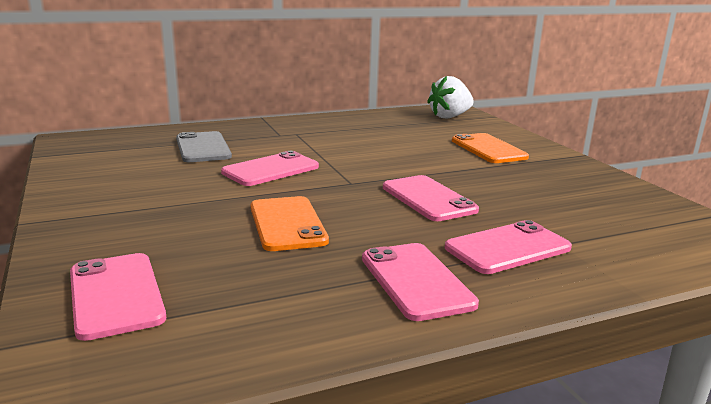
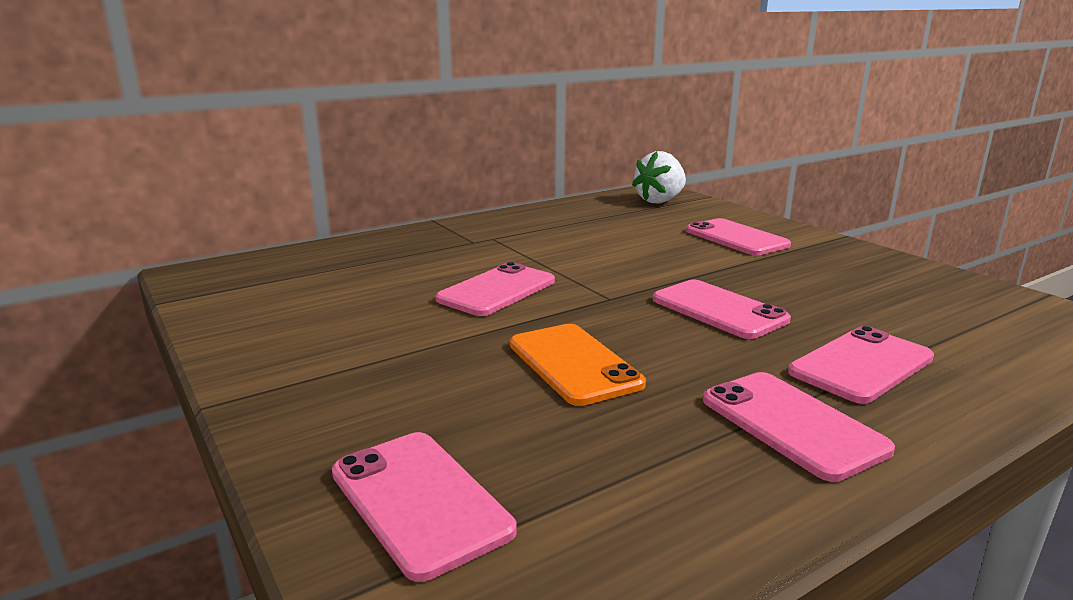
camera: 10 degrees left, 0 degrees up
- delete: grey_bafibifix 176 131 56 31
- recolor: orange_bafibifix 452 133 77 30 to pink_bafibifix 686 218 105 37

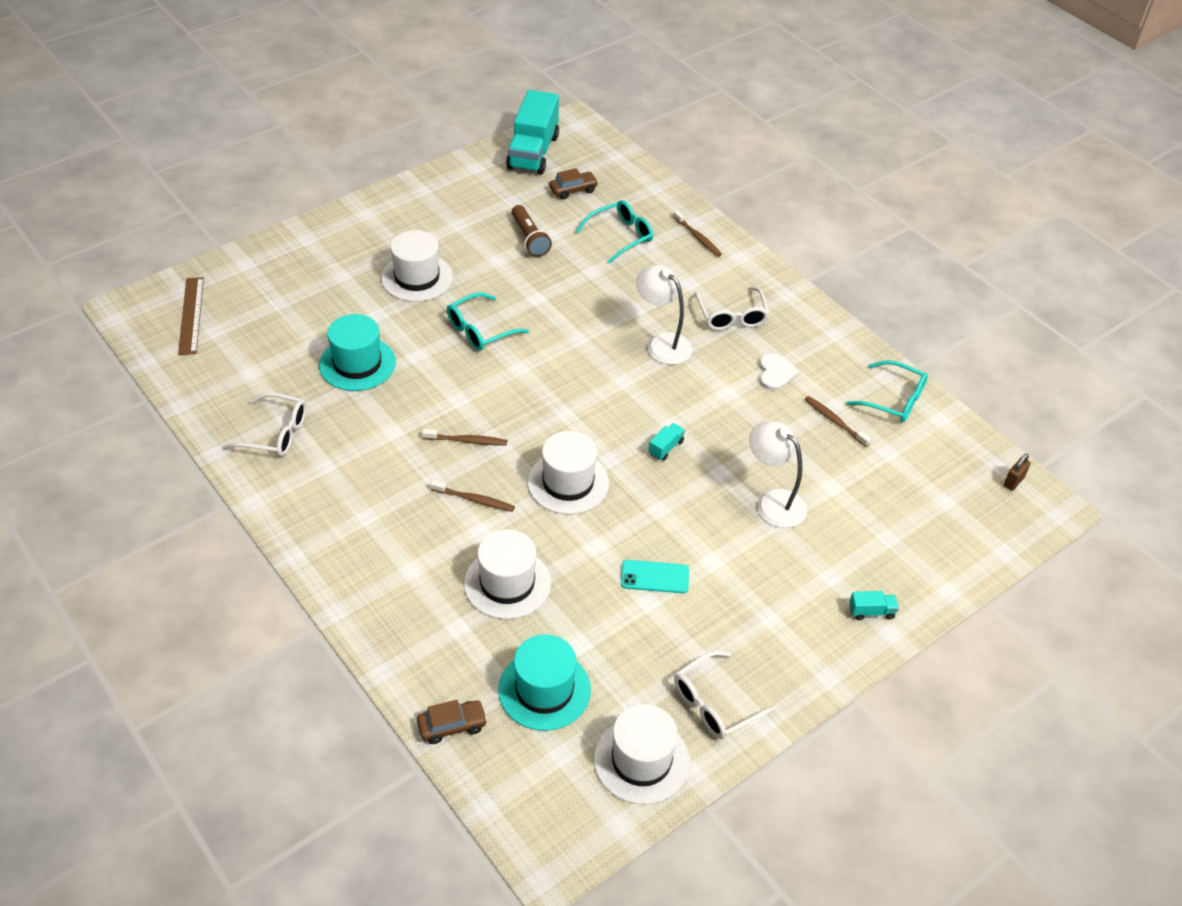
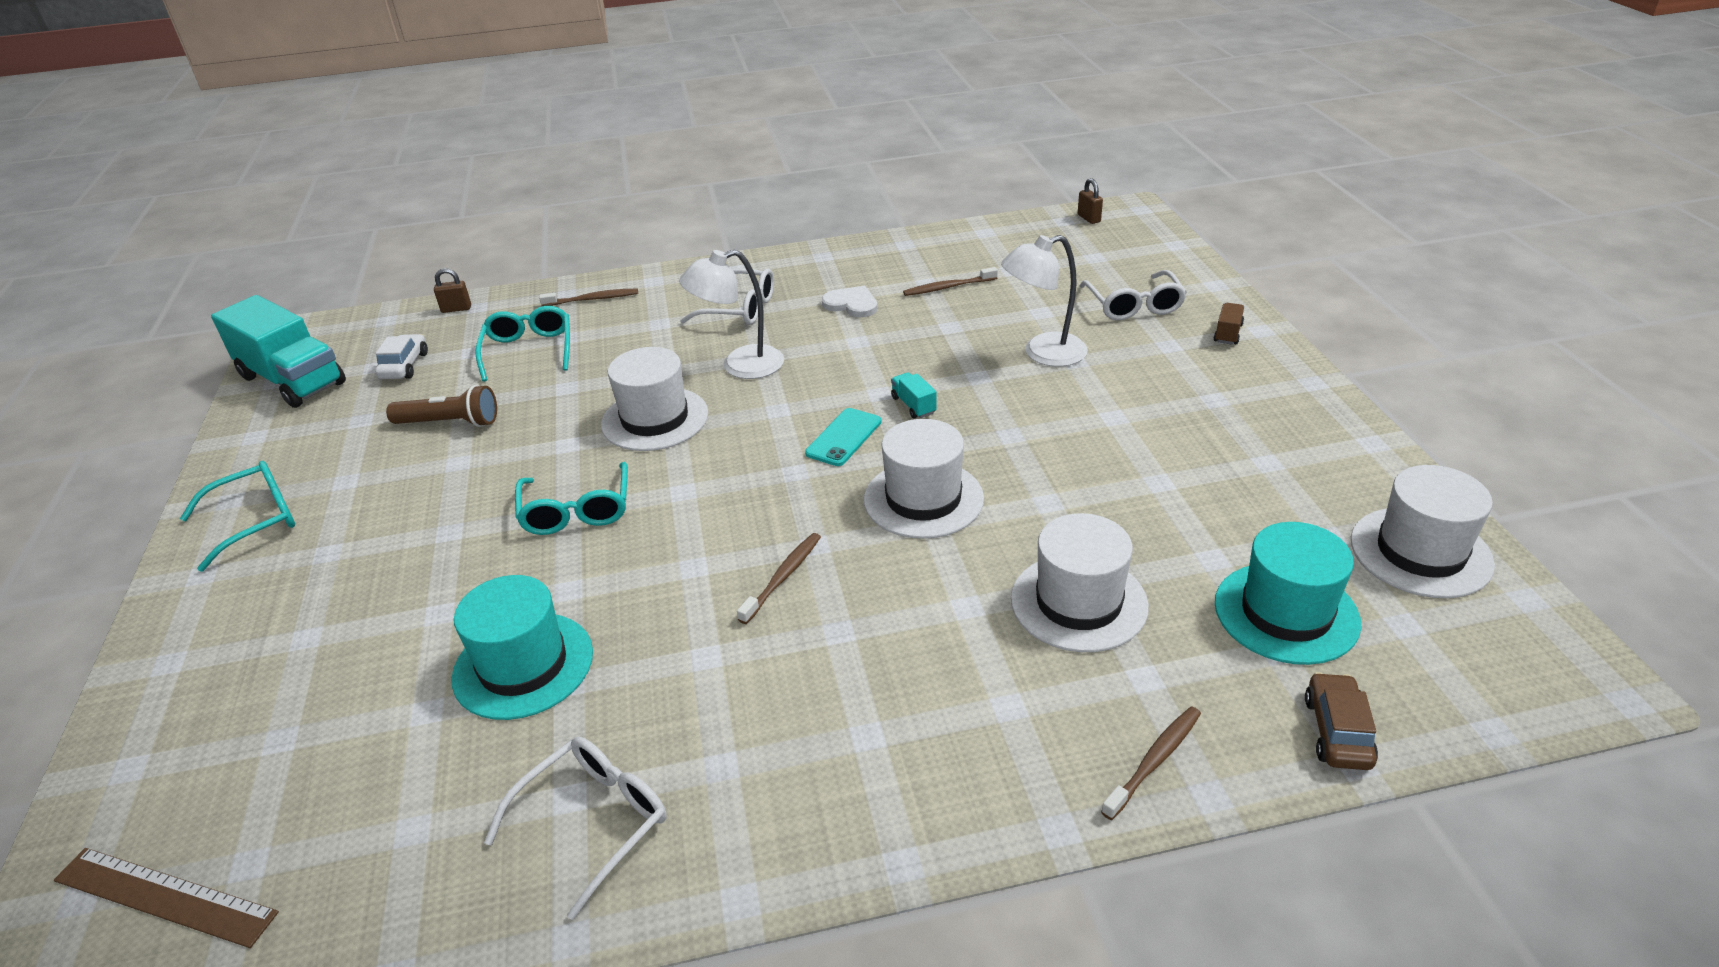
camera: 60 degrees left, 10 degrees down
- recolor: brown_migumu 549 168 49 32 to white_migumu 375 334 53 45
- move: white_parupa 381 230 72 72 to 601 347 107 104
- move: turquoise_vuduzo 846 360 82 62 to 180 461 115 111
- move: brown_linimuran 430 480 85 32 to 1101 706 100 114
- move: turquoise_bafibifix 621 560 68 33 to 805 408 76 58
- recolor: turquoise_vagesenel 849 591 50 29 to brown_vagesenel 1214 303 30 41
- move: white_vuduzo 674 651 103 88 to 1080 270 107 50
- insert: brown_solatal 434 268 37 45

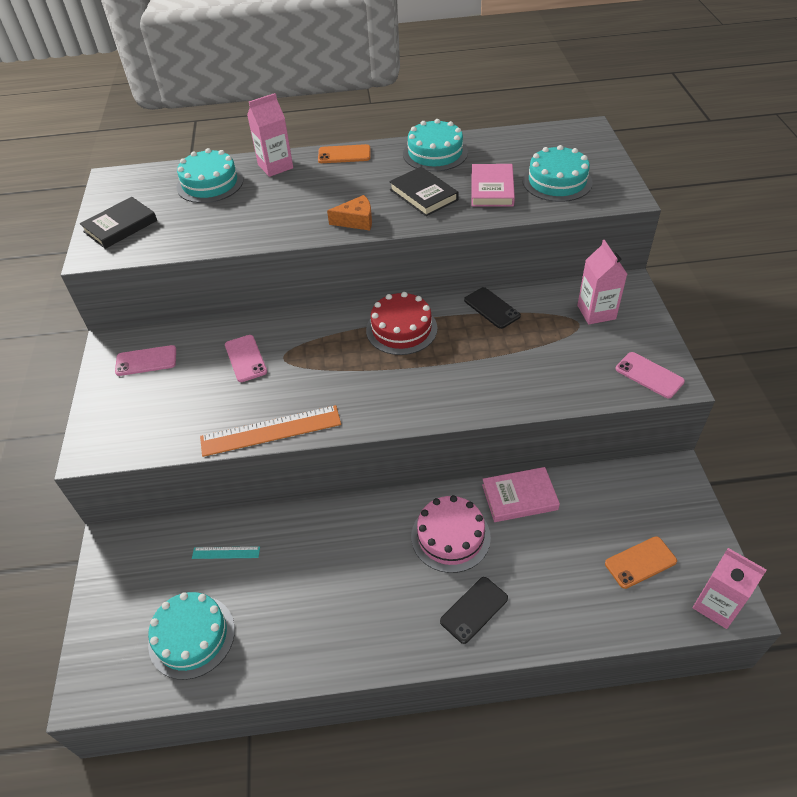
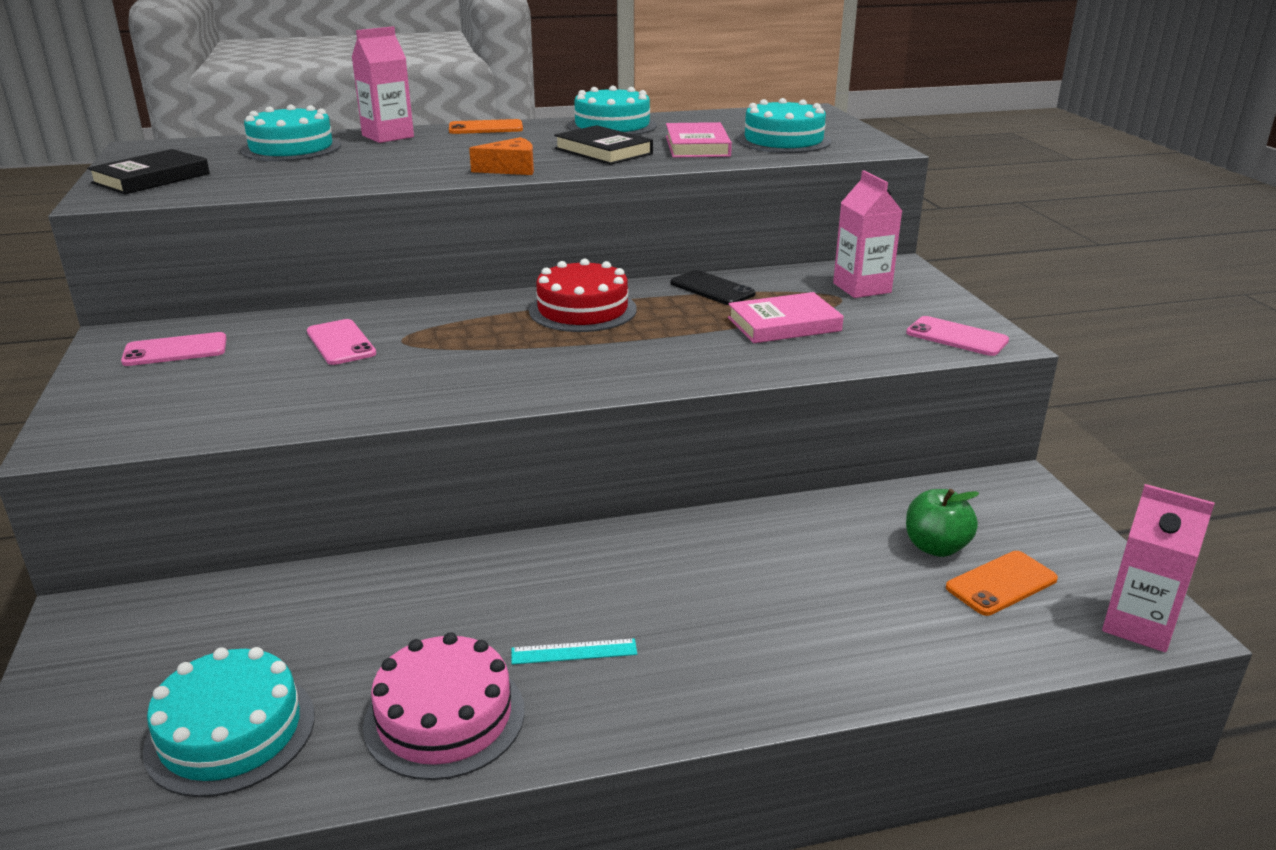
camera: 10 degrees left, 20 degrees down
- delete: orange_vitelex 200 405 141 52
- move: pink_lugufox 482 467 78 55 to 728 292 116 51
- move: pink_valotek 411 495 80 78 to 363 632 162 148
- move: turquoise_vitelex 192 546 68 13 to 511 638 126 26
- delete: black_bafibifix 440 577 68 67
- insert: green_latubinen 906 489 73 68

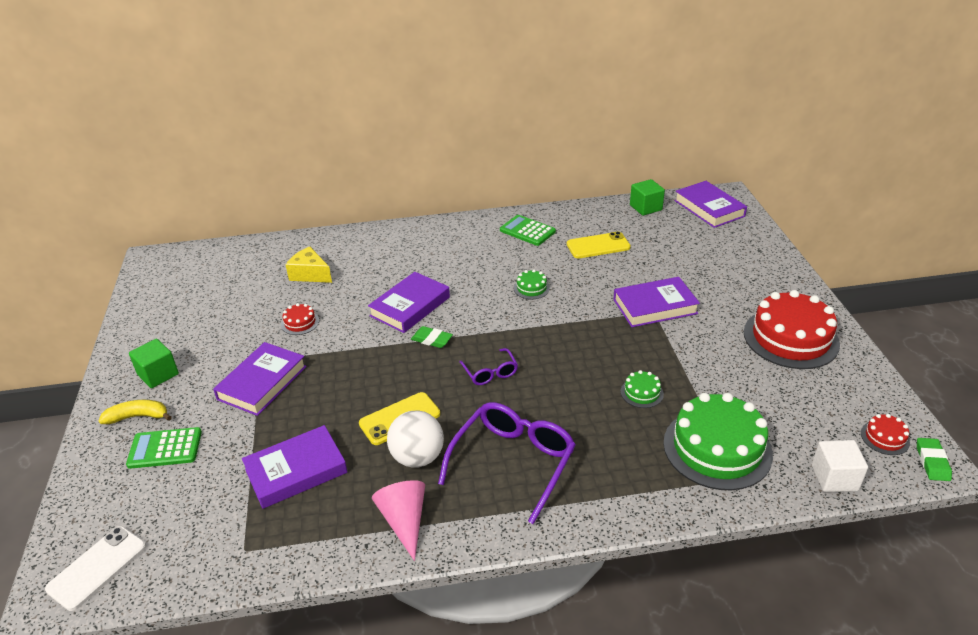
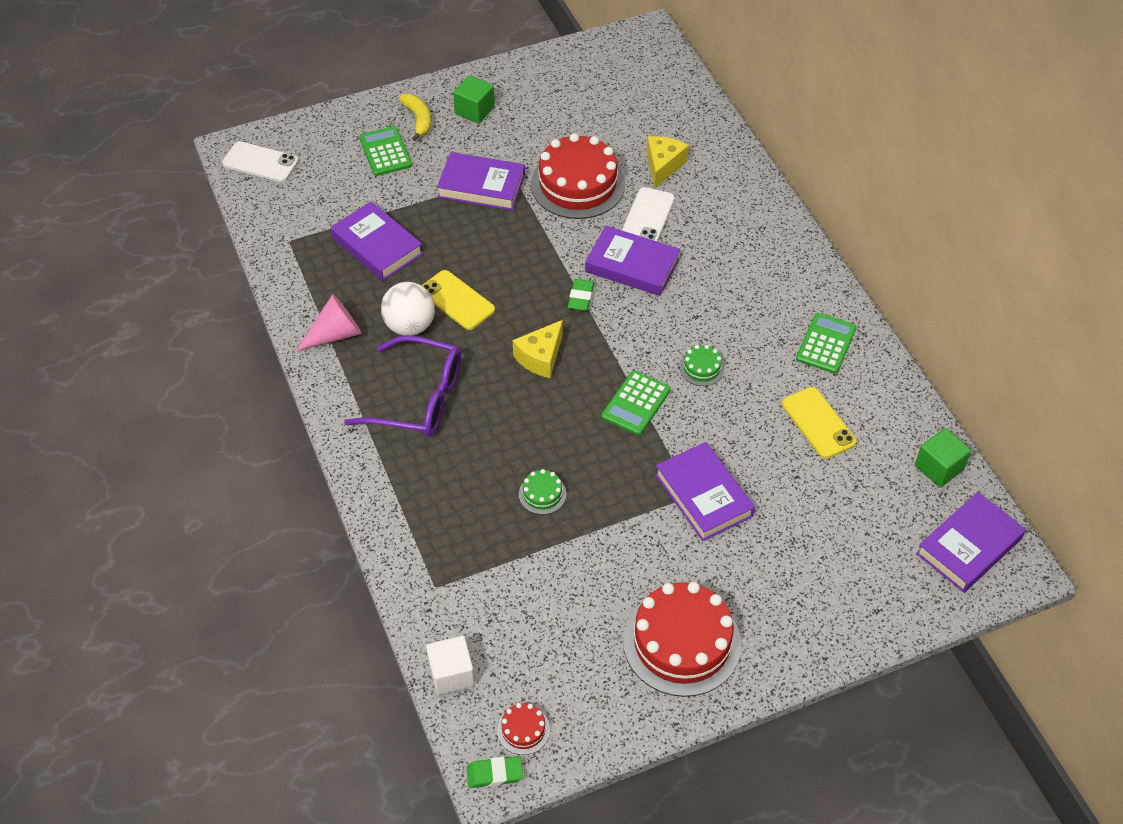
camera: 75 degrees right, 15 degrees up
- resize: red_valotek 281 303 38 32 = 531 133 94 86 x2.31
- replace: purple_vuduzo 459 348 59 37 to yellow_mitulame 513 320 50 58
- delete: green_valotek 663 393 110 97
- insert: white_bafibifix 622 187 53 55
- insert: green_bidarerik 602 370 69 65

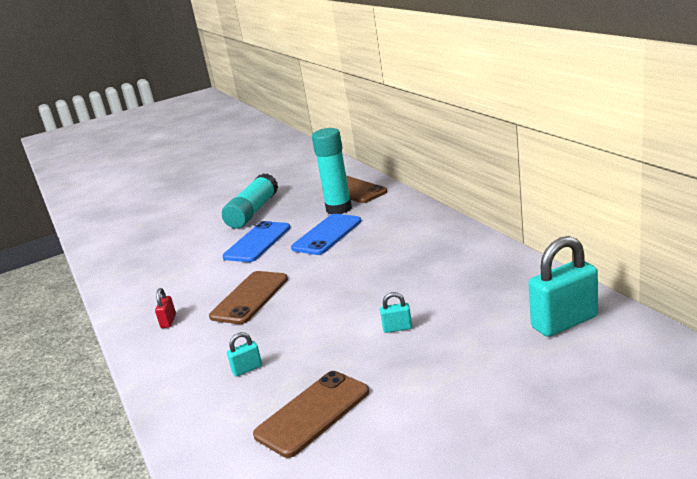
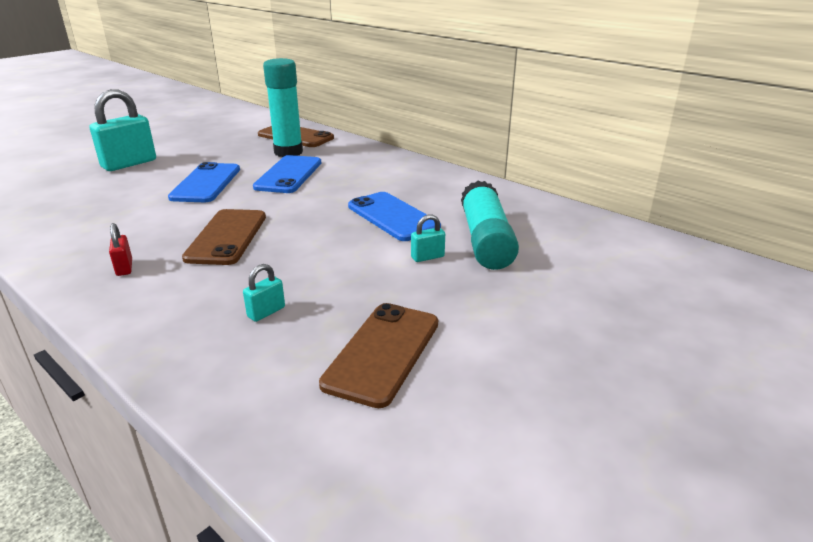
camera: 25 degrees left, 5 degrees up
- move: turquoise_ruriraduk 222 173 56 56 to 461 181 58 89
- move: turquoise_solatal 529 236 69 101 to 89 89 67 82
- insert: blue_bafibifix 348 192 93 49

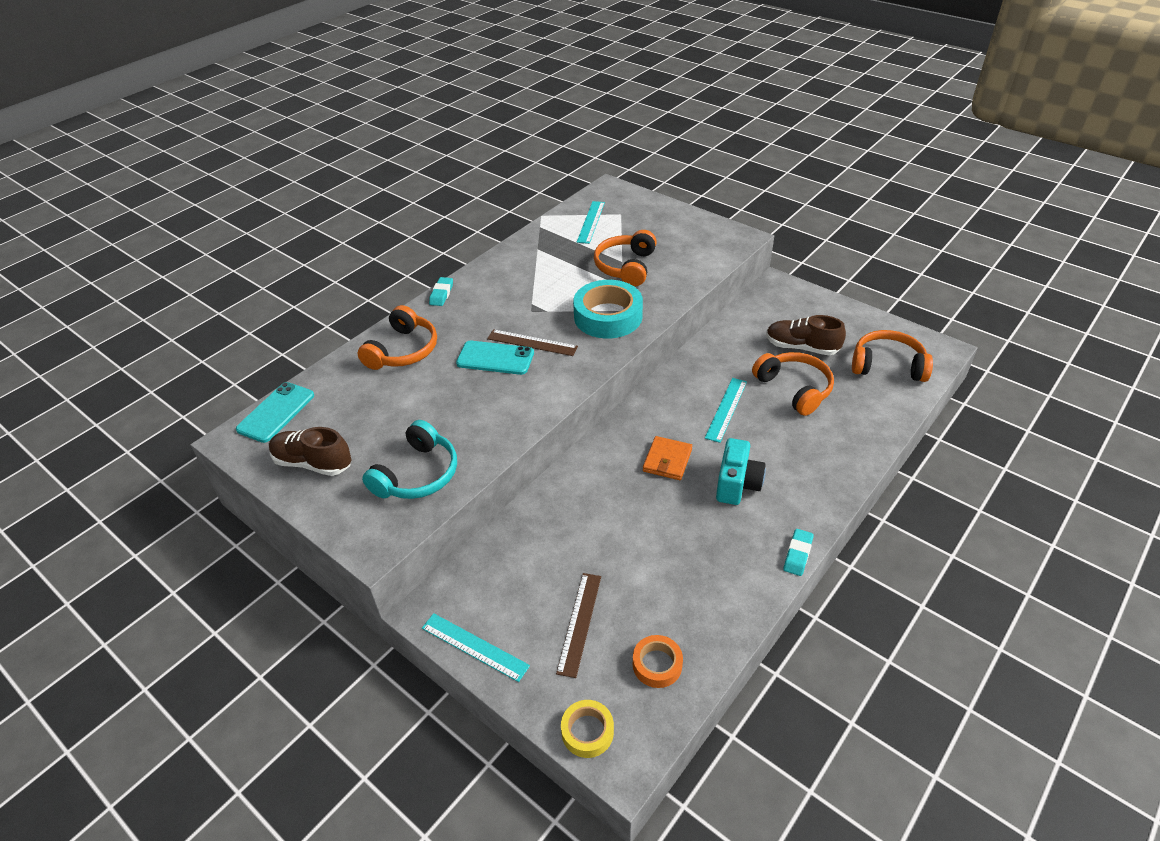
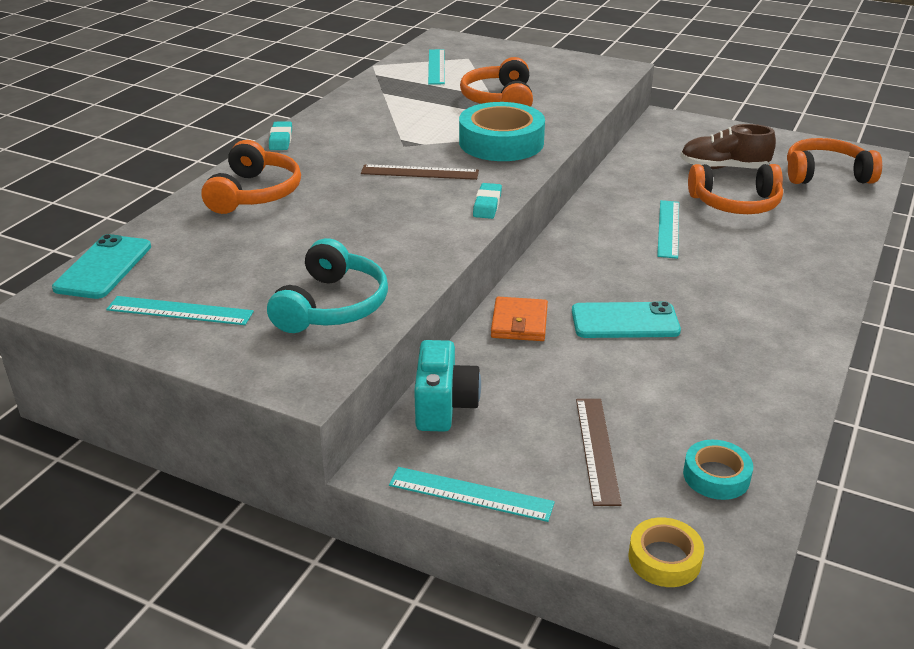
camera: 15 degrees left, 10 degrees down
- move: turquoise_bafibifix 456 341 78 34 to 572 301 109 37
- rotate: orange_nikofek 752 352 82 64 = 688 164 95 50 135 degrees clockwise
- replace: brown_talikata 269 427 82 49 to turquoise_vitelex 106 296 148 29
- move: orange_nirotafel 643 436 49 44 to 491 297 57 44
- move: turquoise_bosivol 716 438 50 67 to 414 340 67 92
- move: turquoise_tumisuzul 783 529 31 47 to 473 183 29 36
- recolor: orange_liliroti 633 635 50 53 to turquoise_liliroti 683 440 70 60

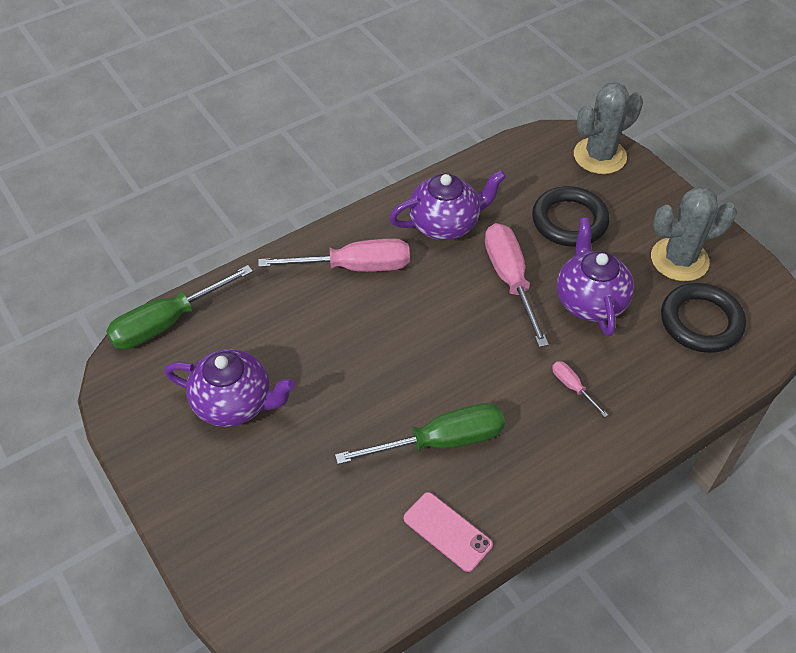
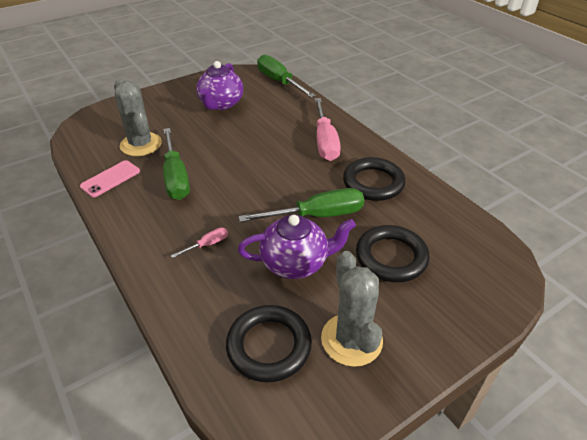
camera: 90 degrees right, 10 degrees down
- move: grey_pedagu 574 82 69 92 to 114 79 48 77
- replace: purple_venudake 390 170 116 70 to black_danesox 343 157 63 44
- recolor: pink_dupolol 485 223 64 124 to green_dupolol 238 188 126 34

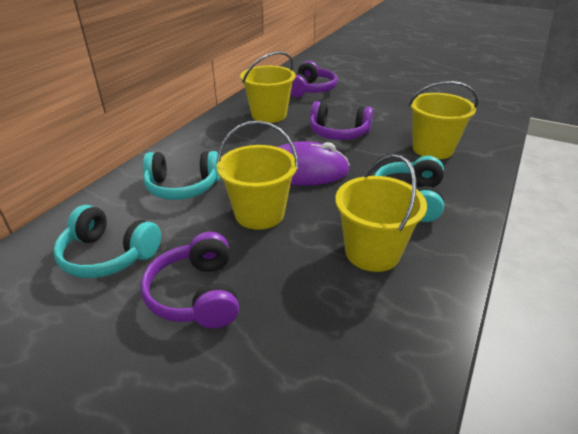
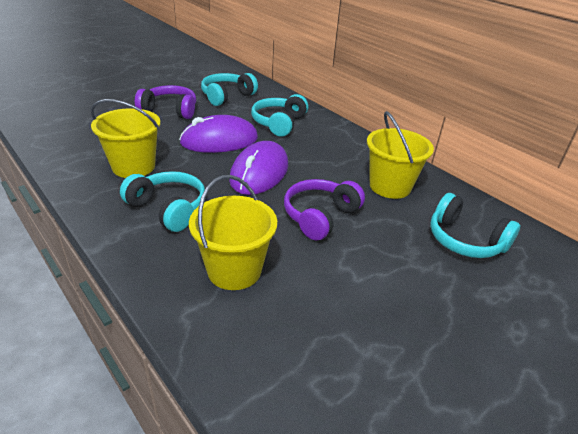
camera: 110 degrees right, 0 degrees up
- recolor: purple_nikofek 290 61 48 36 to turquoise_nikofek 430 193 90 65
- replace: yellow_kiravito 217 121 82 109 to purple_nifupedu 179 115 79 38

